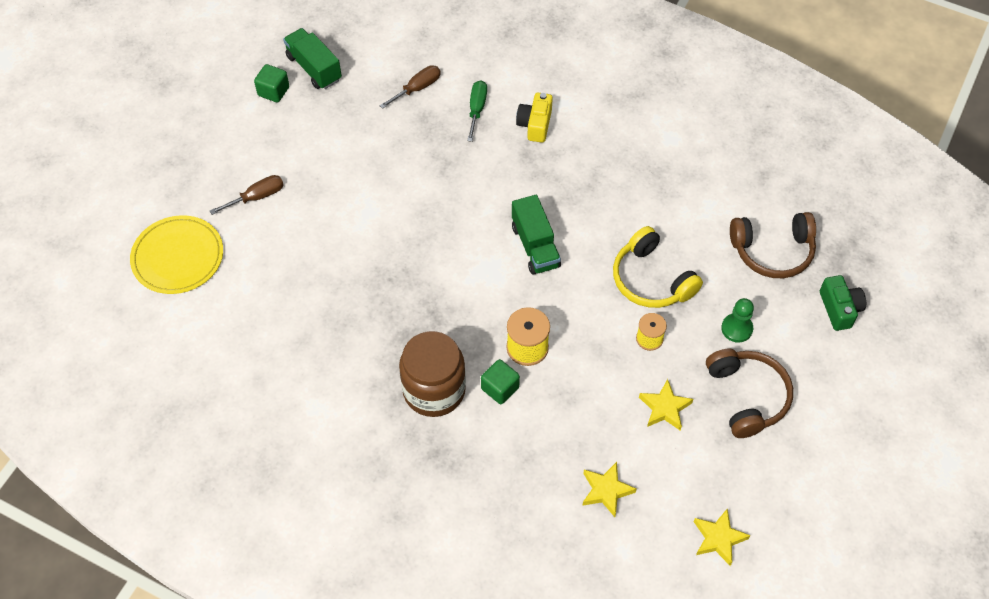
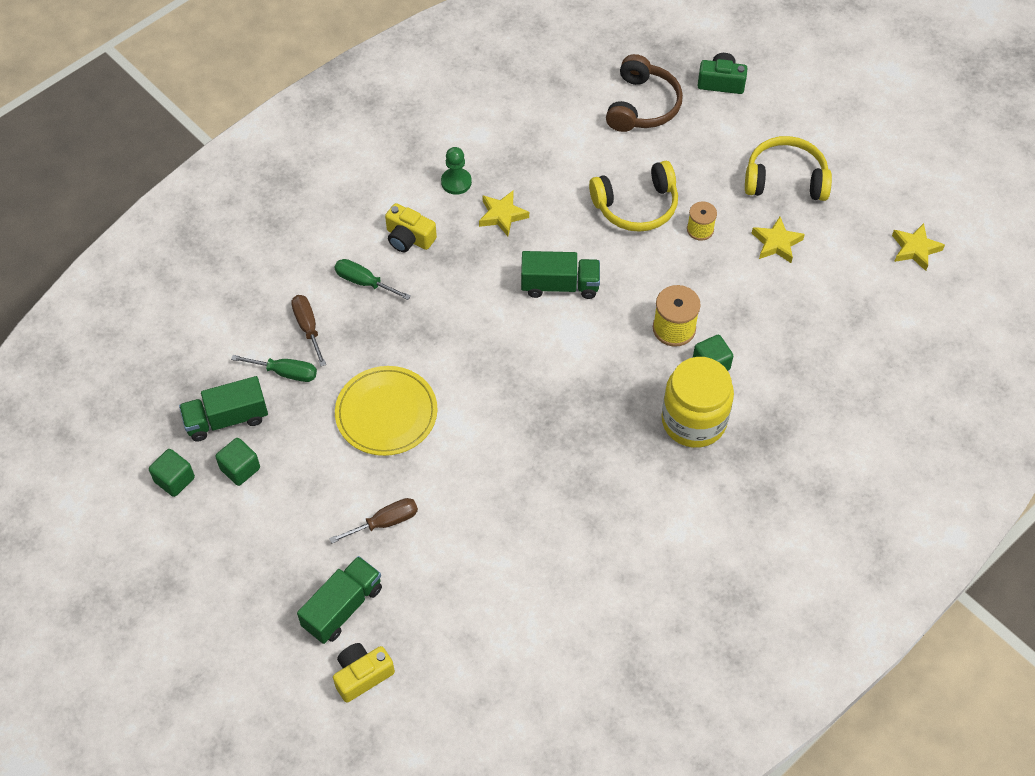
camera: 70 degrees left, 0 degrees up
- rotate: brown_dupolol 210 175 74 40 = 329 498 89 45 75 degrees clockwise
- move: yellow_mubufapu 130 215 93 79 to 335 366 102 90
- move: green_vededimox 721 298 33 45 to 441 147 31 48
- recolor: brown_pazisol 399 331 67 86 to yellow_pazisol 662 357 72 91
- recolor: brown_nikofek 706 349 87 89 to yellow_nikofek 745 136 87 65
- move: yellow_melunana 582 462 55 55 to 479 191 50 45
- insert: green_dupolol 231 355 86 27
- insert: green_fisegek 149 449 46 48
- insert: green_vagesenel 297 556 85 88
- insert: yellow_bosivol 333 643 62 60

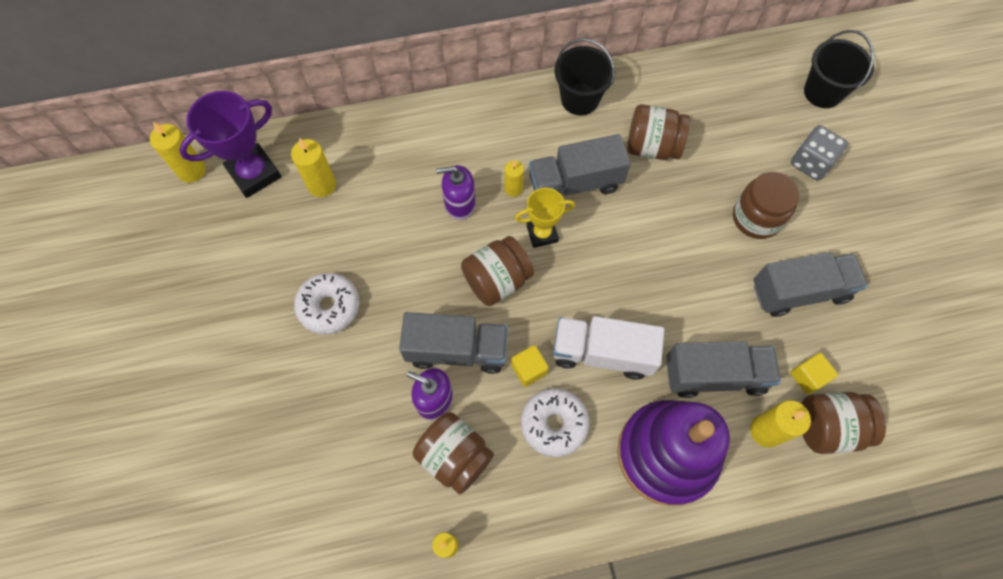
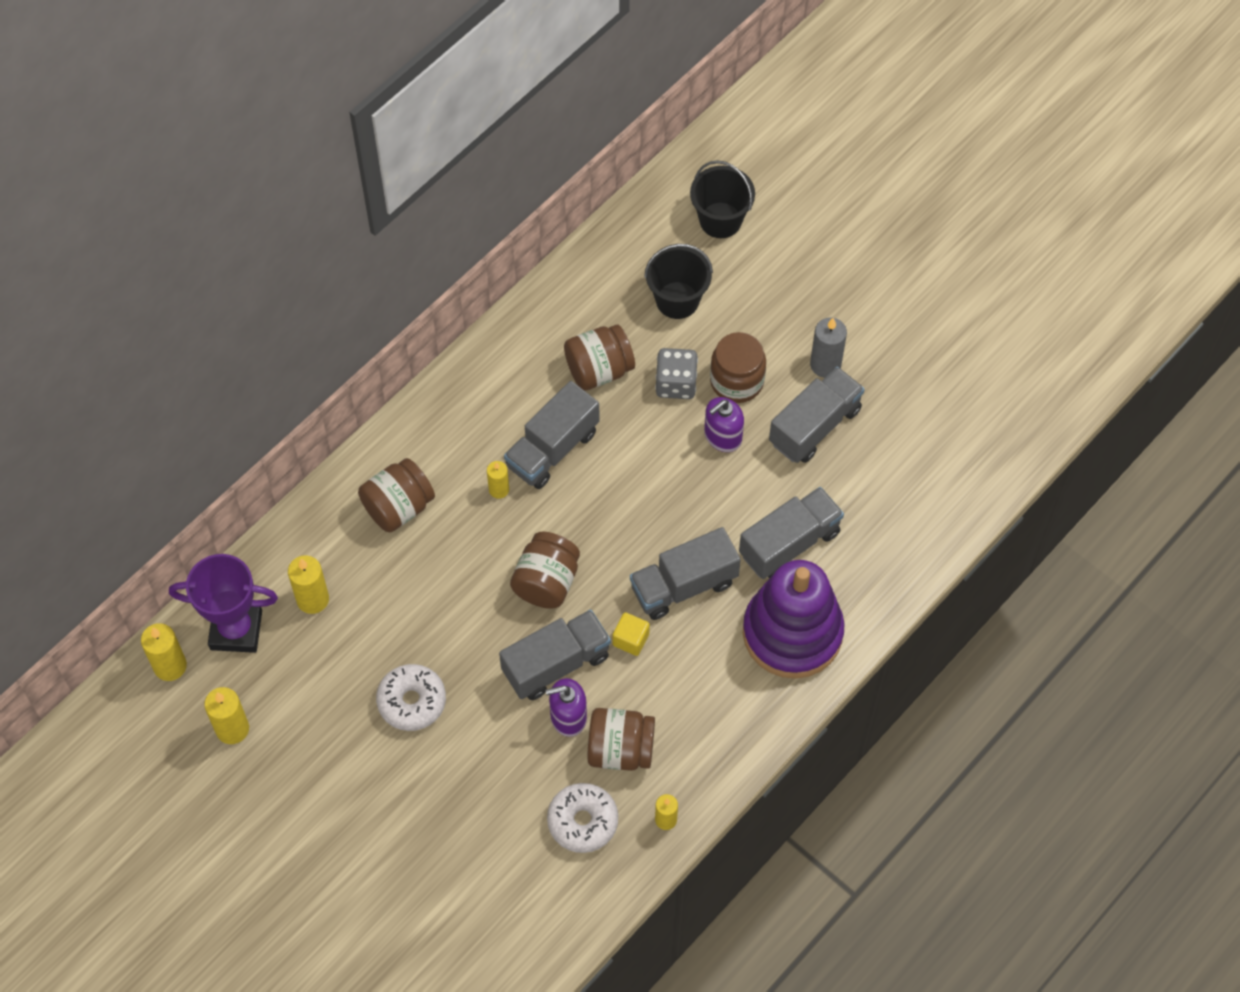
camera: 35 degrees left, 5 degrees down
- move: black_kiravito 555 38 60 77 to 644 244 69 75
- rotate: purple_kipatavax 179 91 102 107 = 169 554 109 99 75 degrees clockwise
- move: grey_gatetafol 791 125 57 55 to 655 348 43 51
- move: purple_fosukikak 436 165 40 55 to 704 397 40 55
- delete: yellow_kipatavax 515 188 60 60
- recolor: white_vagesenel 553 316 111 64 to grey_vagesenel 630 527 111 93
- delete: yellow_fisegek 790 353 48 41
- move: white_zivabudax 521 388 68 69 to 547 783 71 70
- move: brown_pazisol 801 392 85 62 to 358 458 77 75
- move: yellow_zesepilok 750 400 61 48 to 204 687 45 57
- insert: grey_zesepilok 810 318 37 60

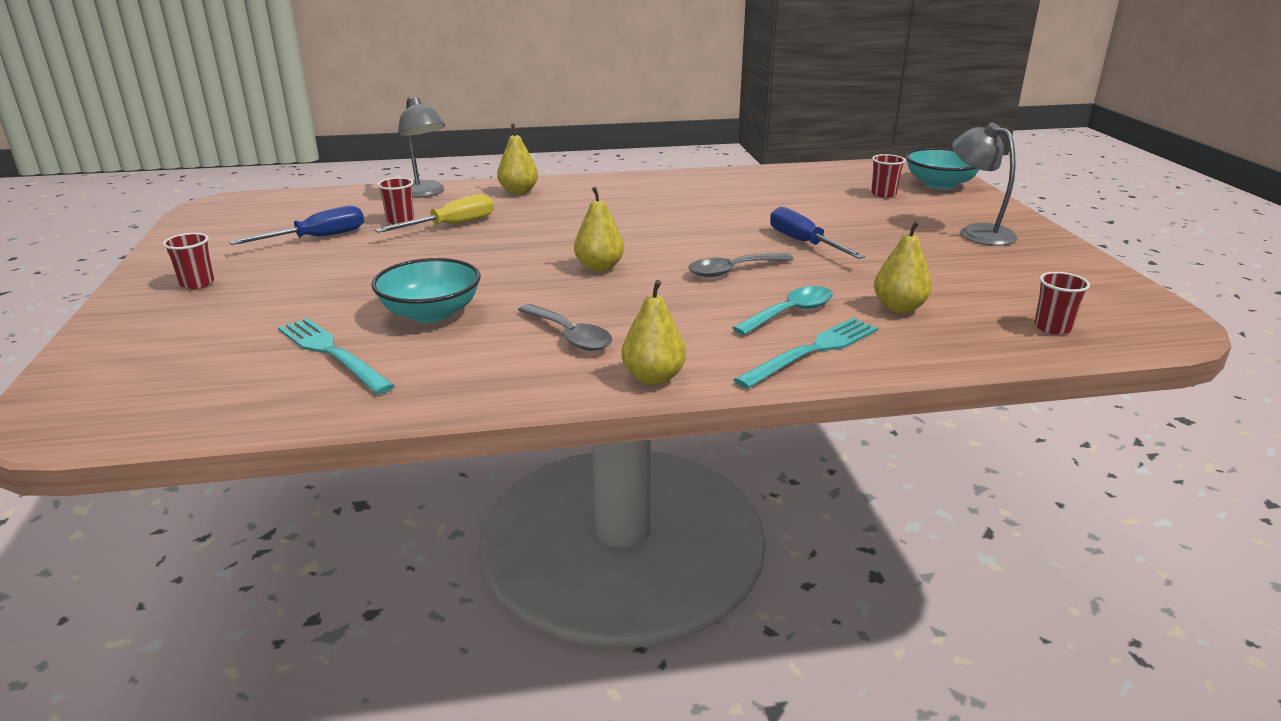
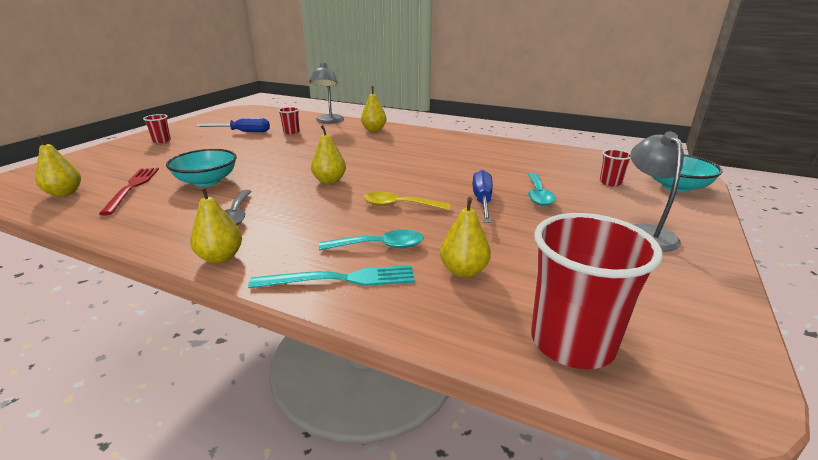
camera: 35 degrees right, 0 degrees up
- delete: yellow_dupolol 375 194 119 39
- recolor: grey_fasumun 688 253 106 24 to yellow_fasumun 363 192 88 18
- resize: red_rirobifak 1034 272 56 63 = 531 213 132 156 x2.18
- recolor: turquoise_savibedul 278 318 117 76 to red_savibedul 99 168 60 48
- insert: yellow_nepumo 35 135 46 62
- insert: turquoise_fasumun 528 173 28 33

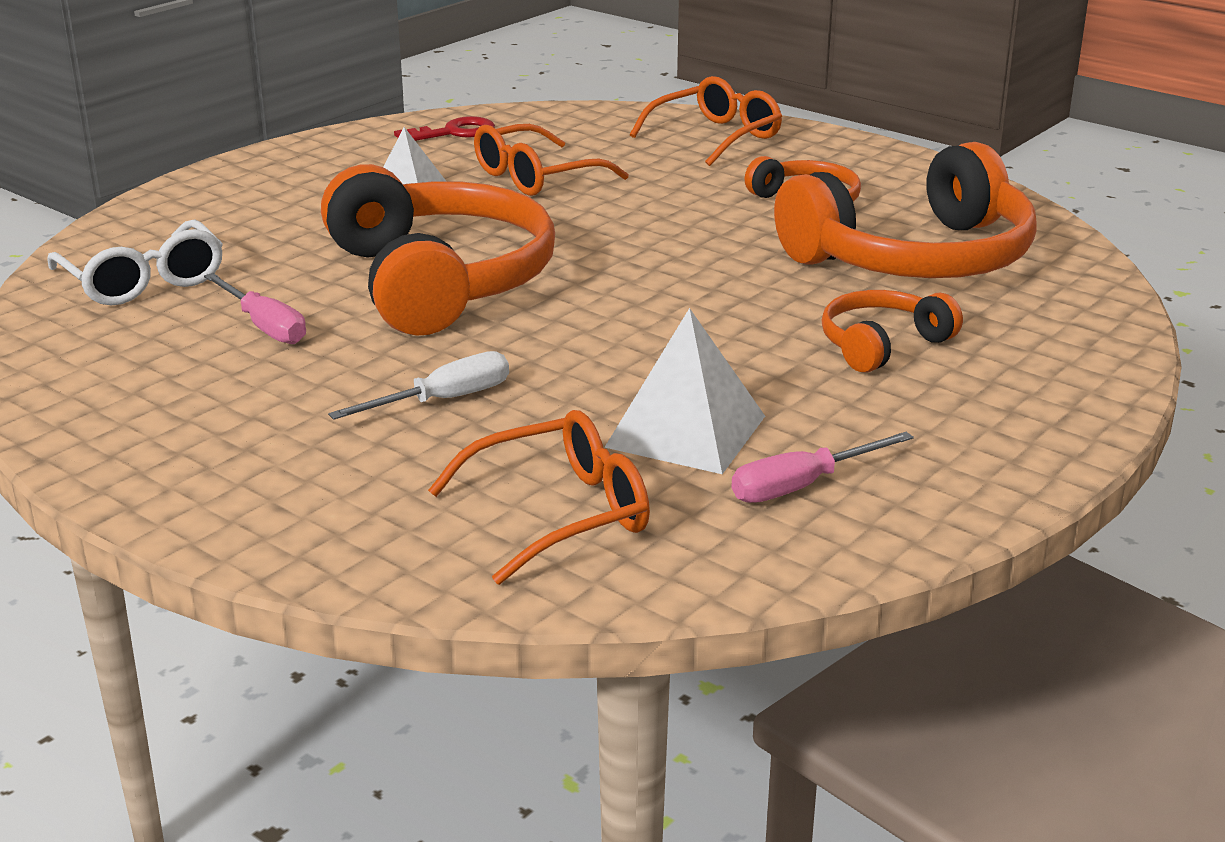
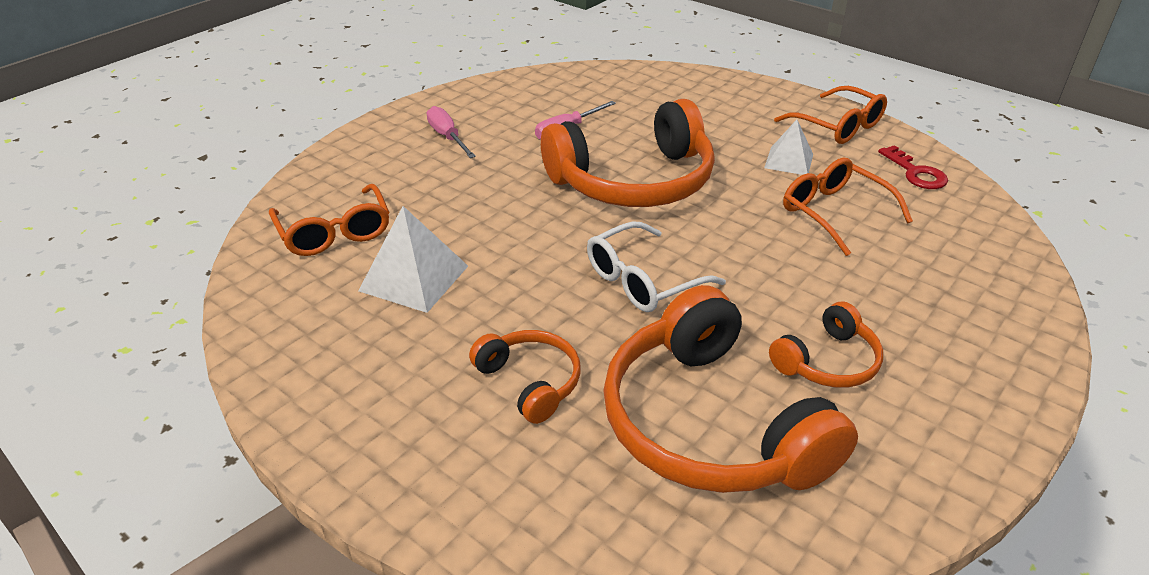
camera: 90 degrees right, 10 degrees up
- move: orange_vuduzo 630 76 152 90 to 774 86 113 58
- move: white_vuduzo 48 219 175 87 to 587 221 139 91
- delete: white_dupolol 328 351 181 69
- move: pink_dupolol 731 432 183 71 to 427 106 49 52

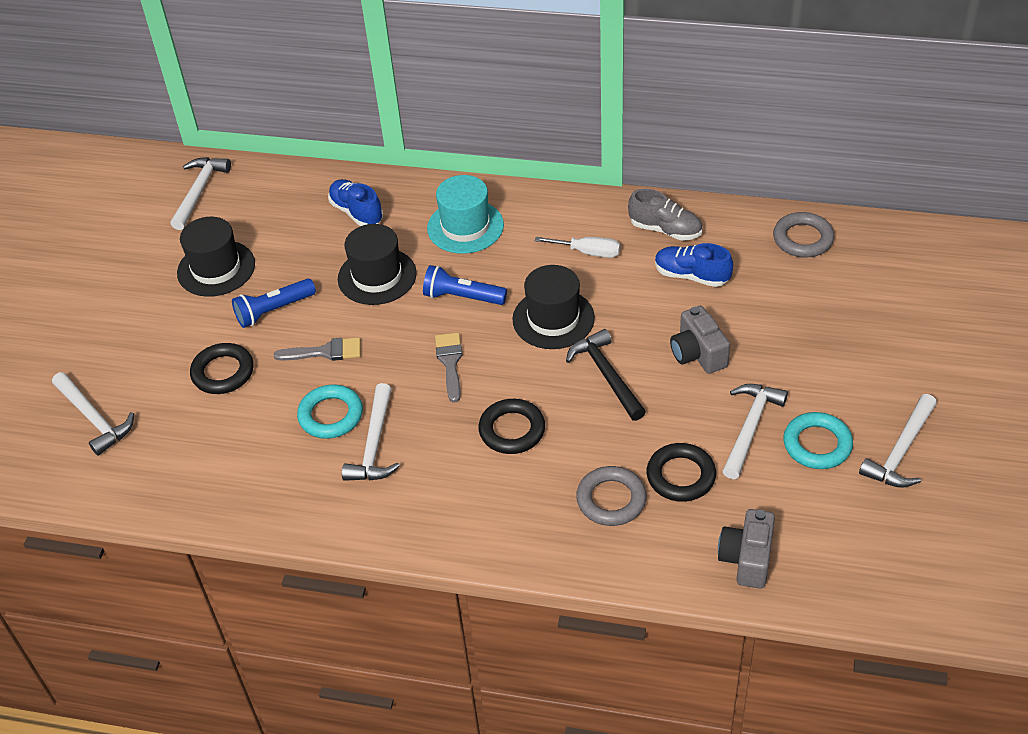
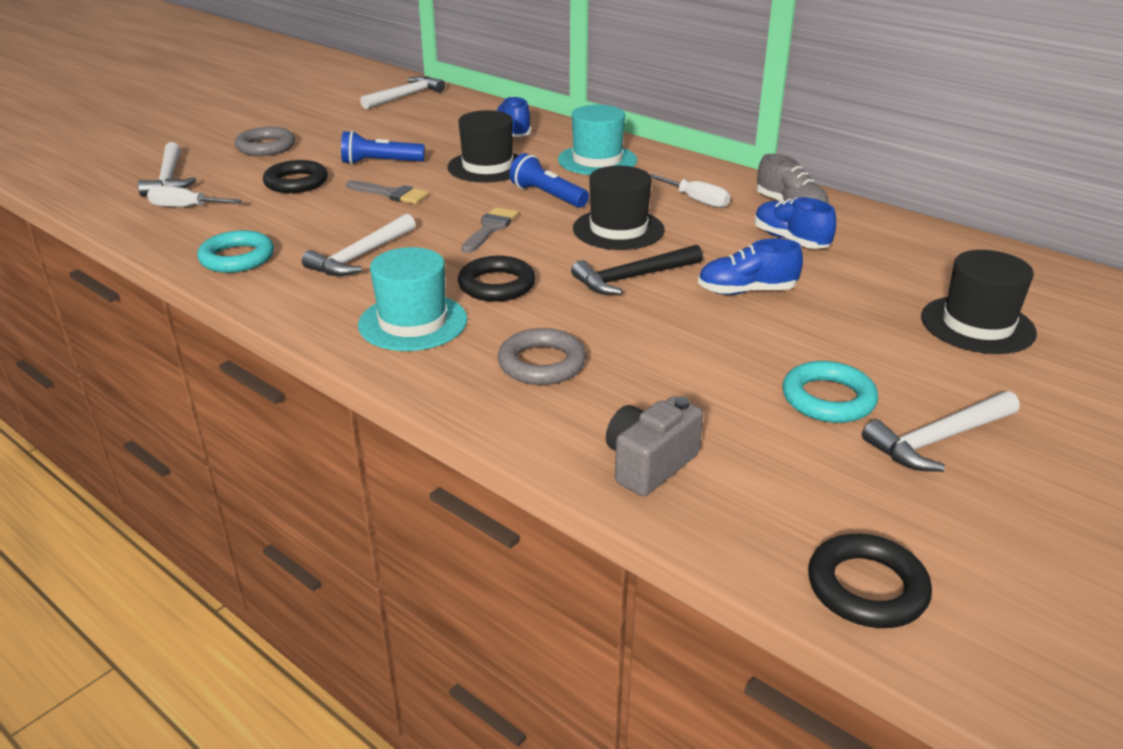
camera: 25 degrees right, 15 degrees down
- move: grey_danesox 773 212 61 45 to 235 127 60 29
- move: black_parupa 177 217 78 80 to 921 250 116 104
- replace: grey_bosivol 670 306 60 68 to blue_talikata 698 238 105 57
- rotate: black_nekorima 566 329 80 92 = 571 245 132 50 120 degrees counterclockwise
- move: turquoise_danesox 297 384 66 55 to 197 230 77 43
- delete: white_nekorima 723 384 65 95
- move: black_danesox 647 443 69 59 to 808 534 124 94
- insert: white_dupolol 147 186 95 21
- insert: turquoise_parupa 358 247 109 104

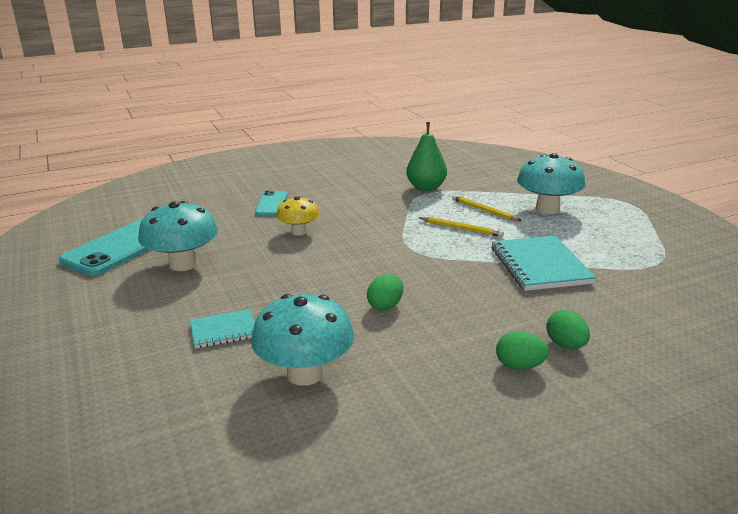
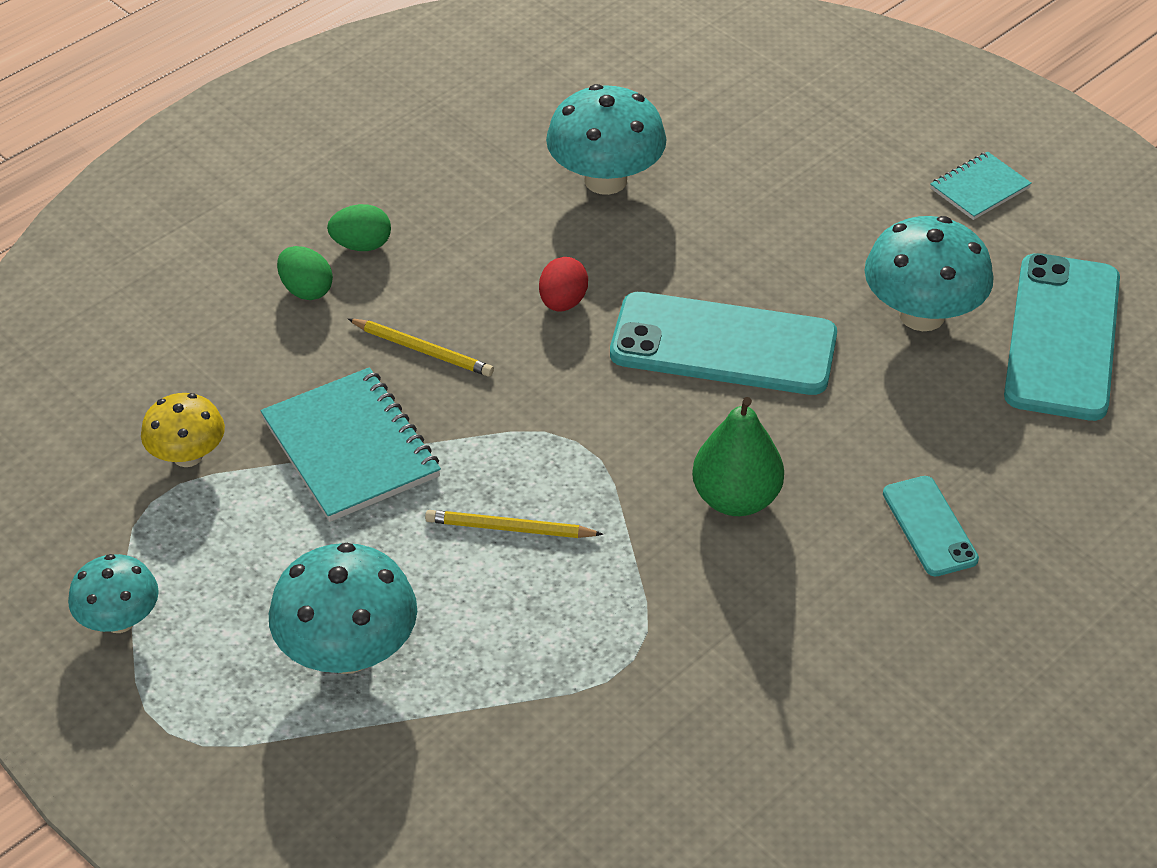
camera: 160 degrees right, 20 degrees up
- move: green_nepumo 406 122 41 69 to 692 397 92 119
- move: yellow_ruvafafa 452 195 69 26 to 348 319 146 58
- move: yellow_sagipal 276 196 44 40 to 141 393 84 74
- recolor: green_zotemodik 367 274 36 37 to red_zotemodik 539 257 49 55
- move: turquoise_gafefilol 190 309 65 39 to 930 152 102 68
- insert: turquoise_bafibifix 610 292 227 103
- insert: turquoise_sagipal 68 554 91 79

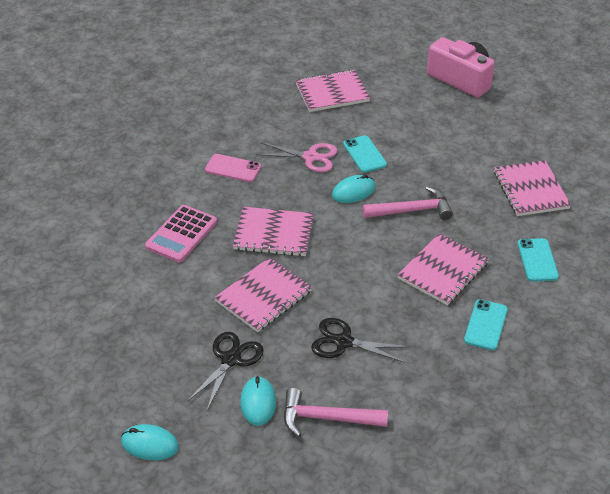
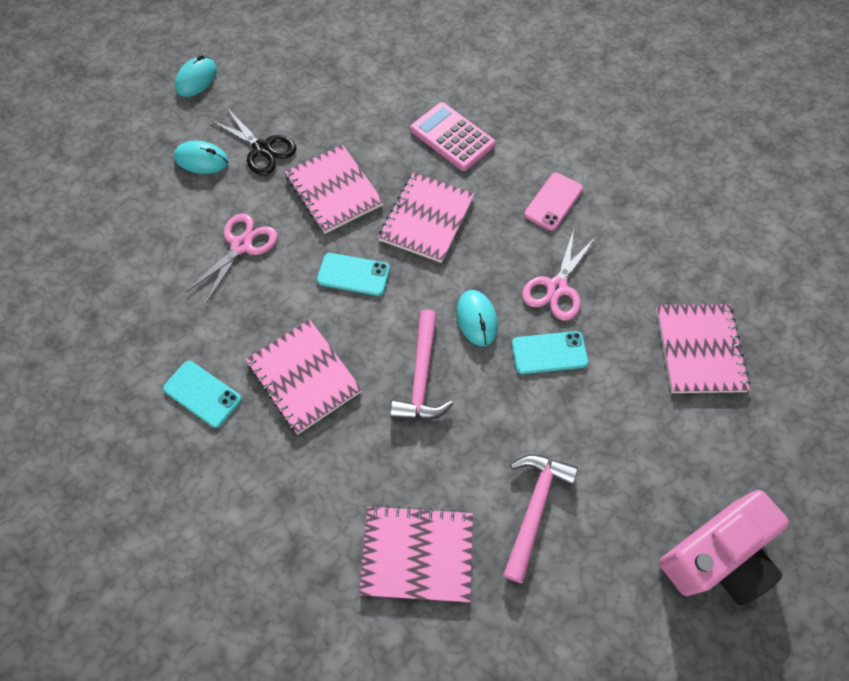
camera: 105 degrees right, 20 degrees up
- move: turquoise_bafibifix 517 238 42 44 to 317 253 73 43
- recolor: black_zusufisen 311 318 99 45 to pink_zusufisen 186 214 92 90
- move: pink_nekorima 284 388 104 49 to 503 455 75 128

